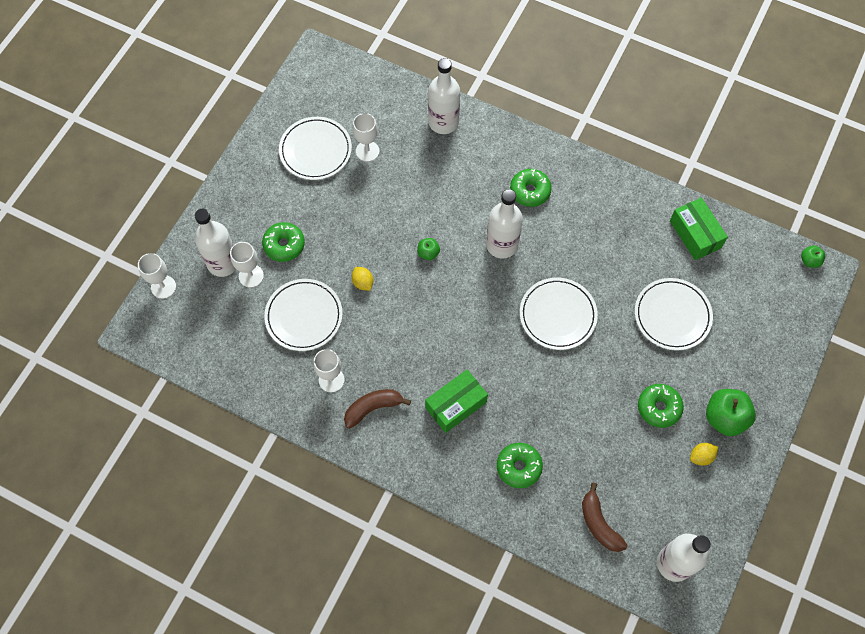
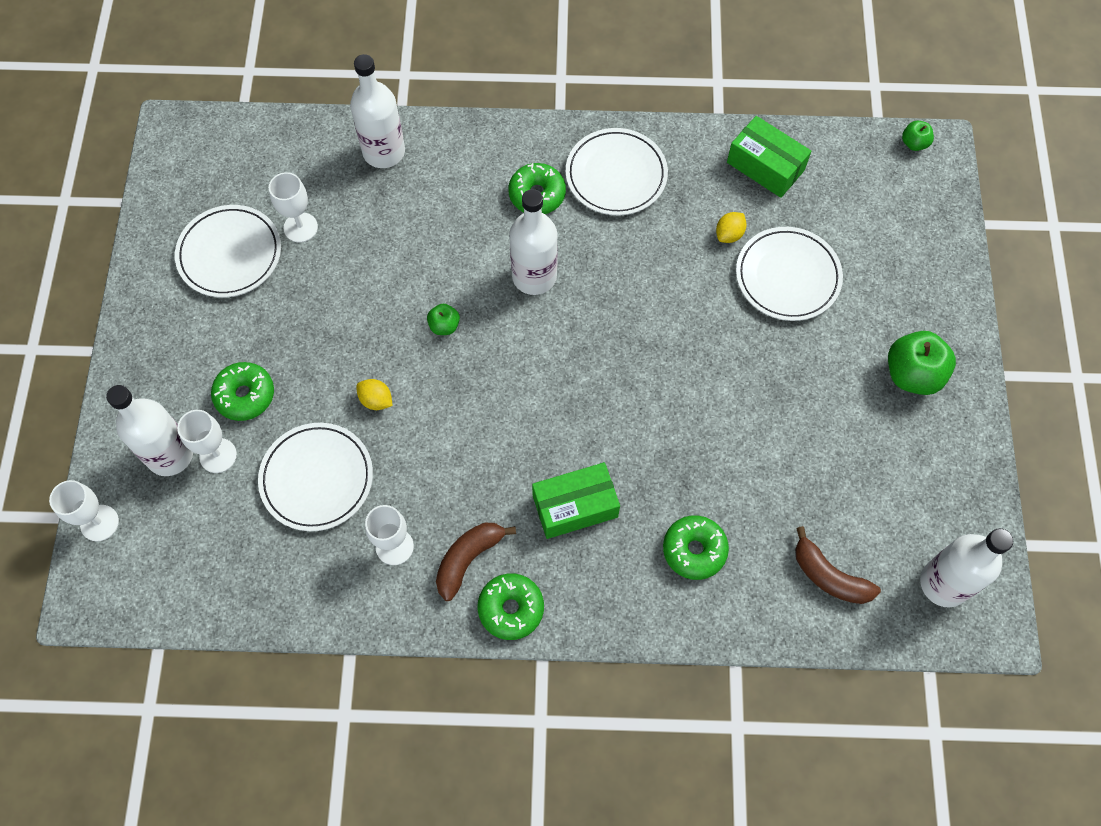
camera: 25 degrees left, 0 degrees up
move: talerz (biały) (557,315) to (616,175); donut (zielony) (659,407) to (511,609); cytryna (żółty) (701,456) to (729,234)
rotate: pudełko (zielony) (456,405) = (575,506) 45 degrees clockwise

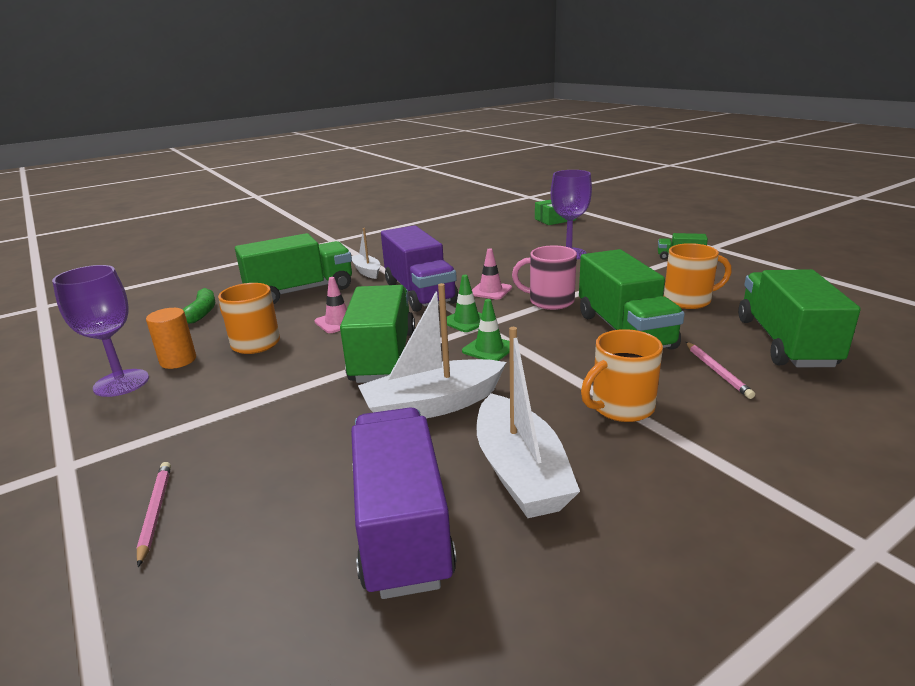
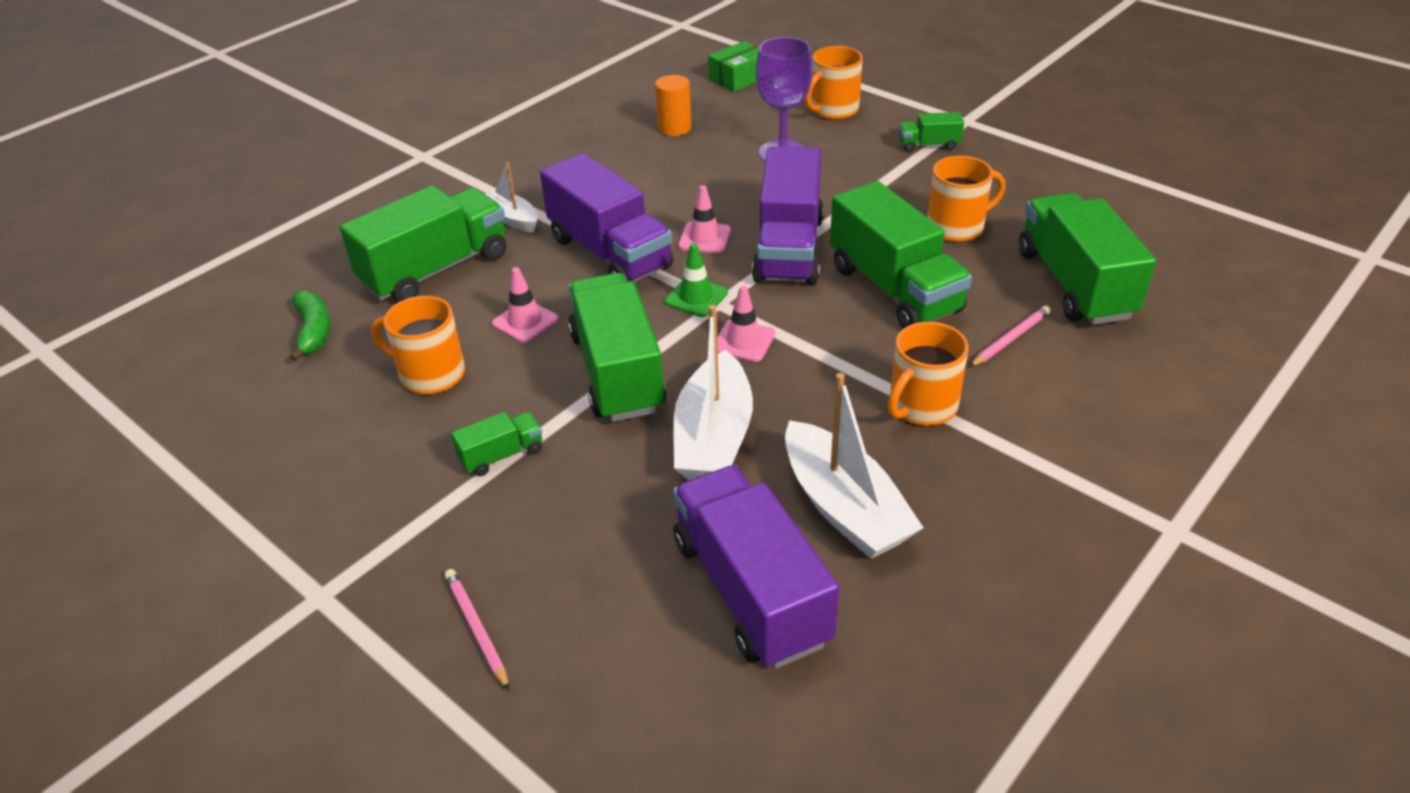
camera: 15 degrees left, 15 degrees up
delete: kielich (fioletowy) (121,383)
insert: kubek (pomarańczowy) (833,110); ciężarówka (zielony) (502,455)
move: walec (pomarańczowy) (178,360) to (674,128)
replace: kubek (różowy) (550,301) to ciężarówka (fioletowy) (788,249)
recolor: pachołek (zielony) (489,349) to pachołek (różowy) (743,341)
rotate: łódka (biały) (432,405) = (713,437) 45 degrees counterclockwise; ołówek (różowy) (717,371) = (1010,339) 105 degrees counterclockwise

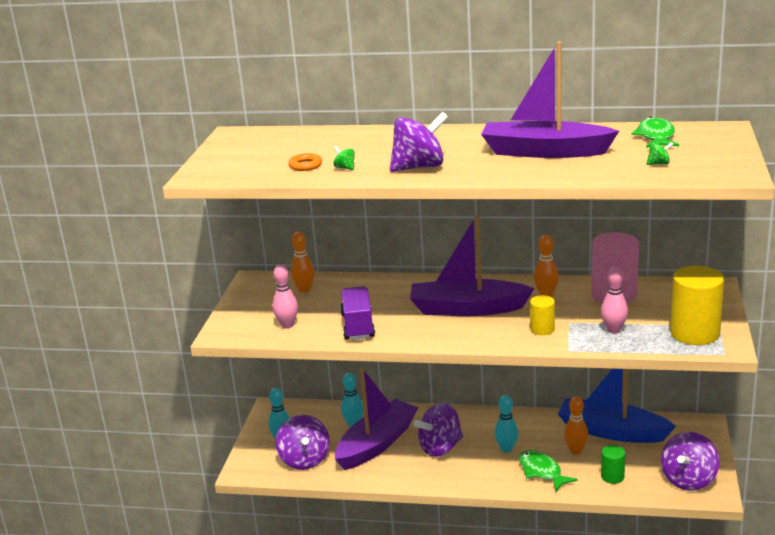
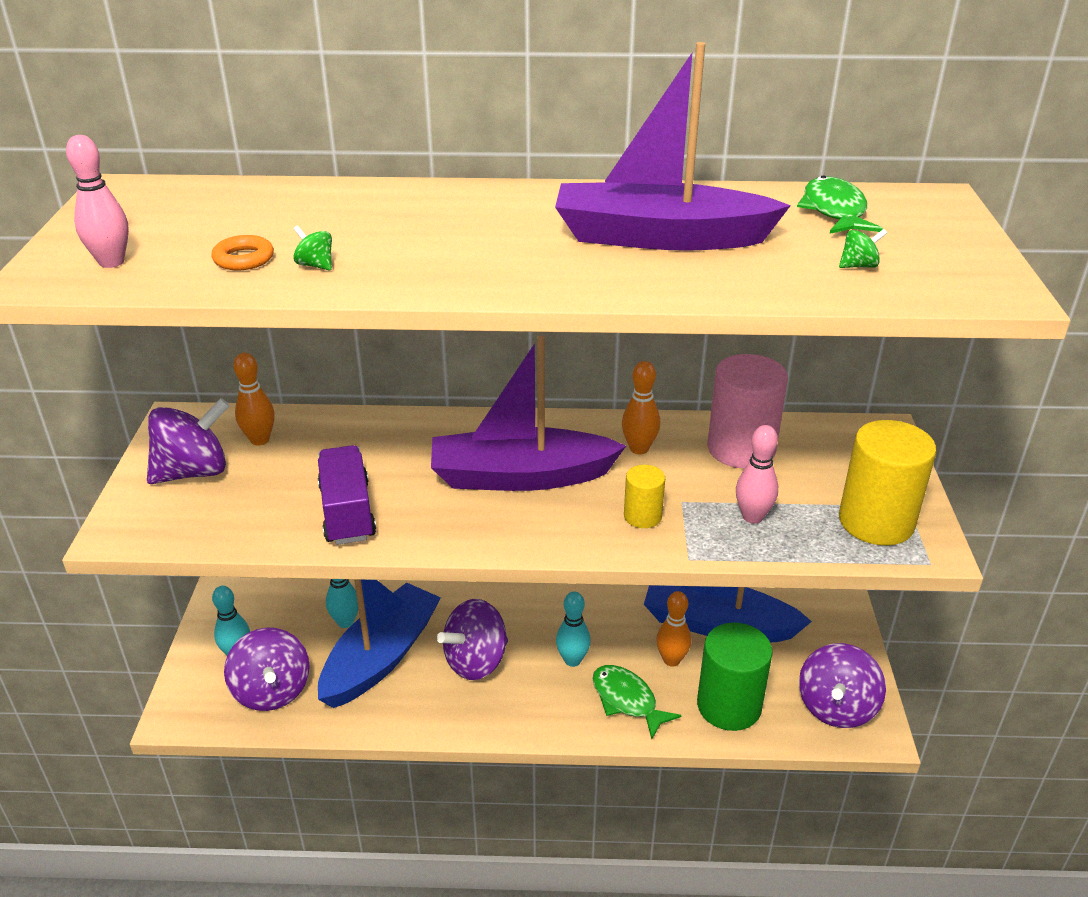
camera: 10 degrees left, 10 degrees up
move: bączek (fioletowy) (419,167) to (194,472); kręgiel (różowy) (287,325) to (111,262)
recolor: łódka (fioletowy) (376,444) to łódka (niebieski) (381,657)
resize: walec (zielony) (612,476) = (729,706) x1.93

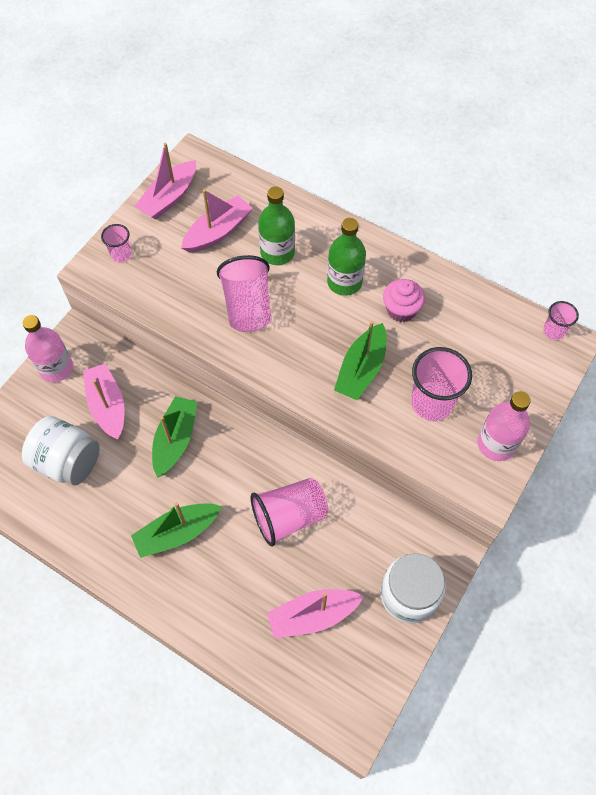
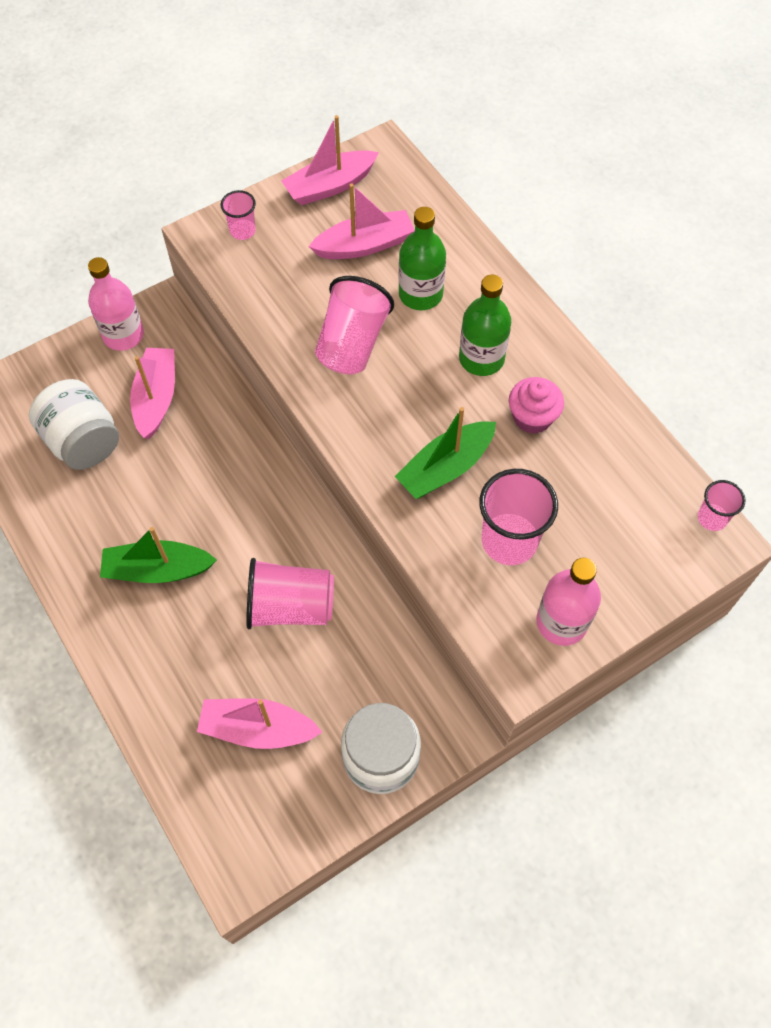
camera: 25 degrees right, 0 degrees up
delete: łódka (zielony) (175,440)

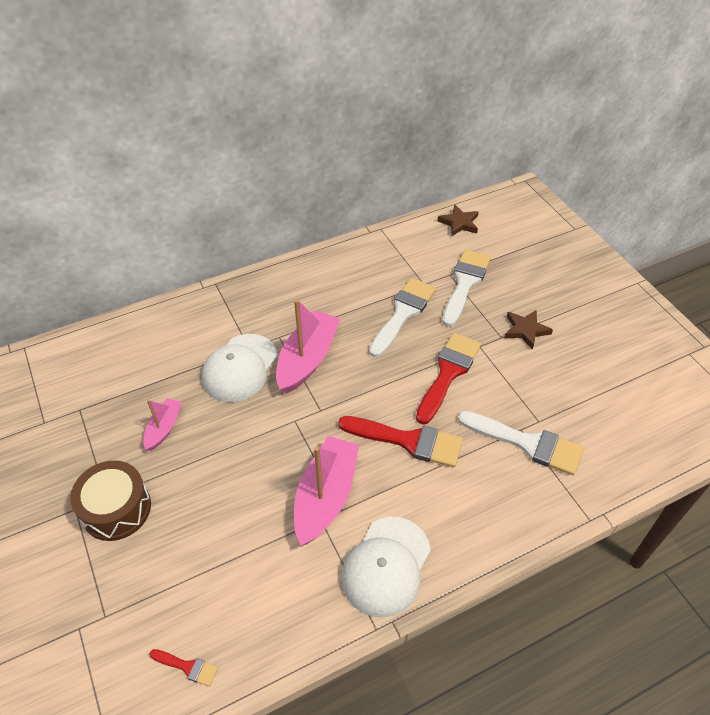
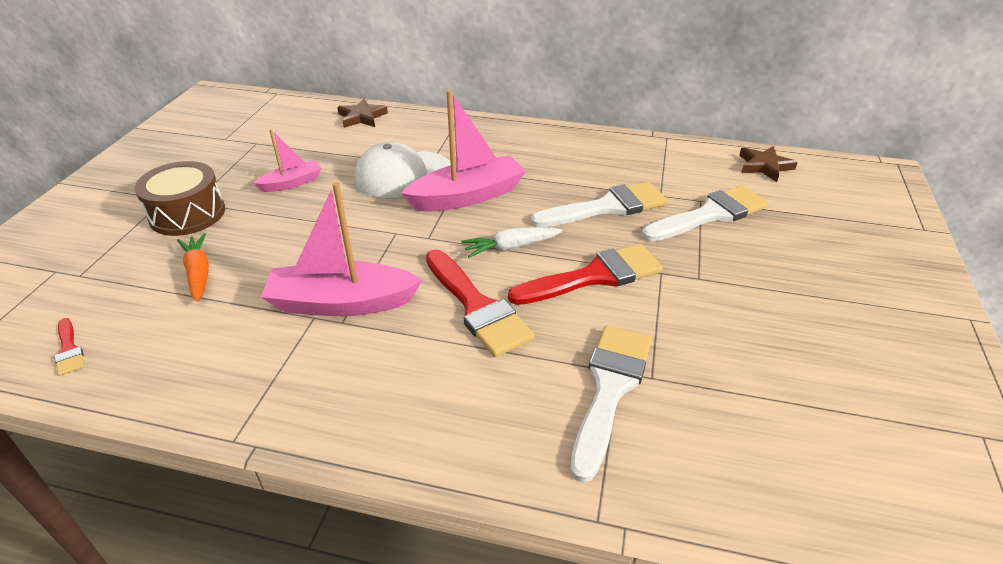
camera: 40 degrees right, 10 degrees down
delete: czapka (biały) (386,566)
insert: marchewka (biały) (510,247); marchewka (pomarańczowy) (198,273)
move: gwiazda (brązowy) (525,330) to (362,117)
rotate: pędzel (biały) (527,443) = (609,389) 135 degrees counterclockwise; łódka (różowy) (325,496) = (342,303) 150 degrees counterclockwise

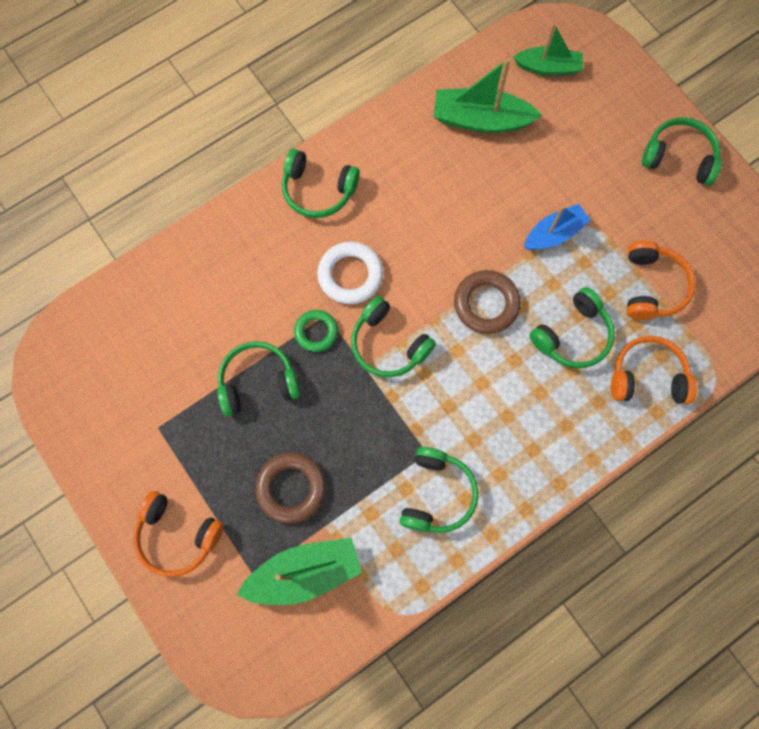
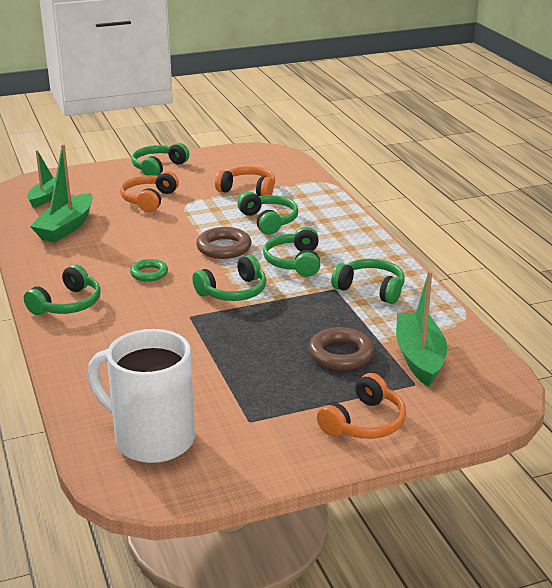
camera: 75 degrees left, 45 degrees down
delete: łódka (niebieski) (554,234); pierścień (biały) (350,275)
insert: kubek (biały) (151,439)
move: pierścień (zielony) (316,332) to (149,273); słuchawki (pomarańczowy) (647,376) to (149,200); słuchawki (zielony) (258,382) to (294,262)

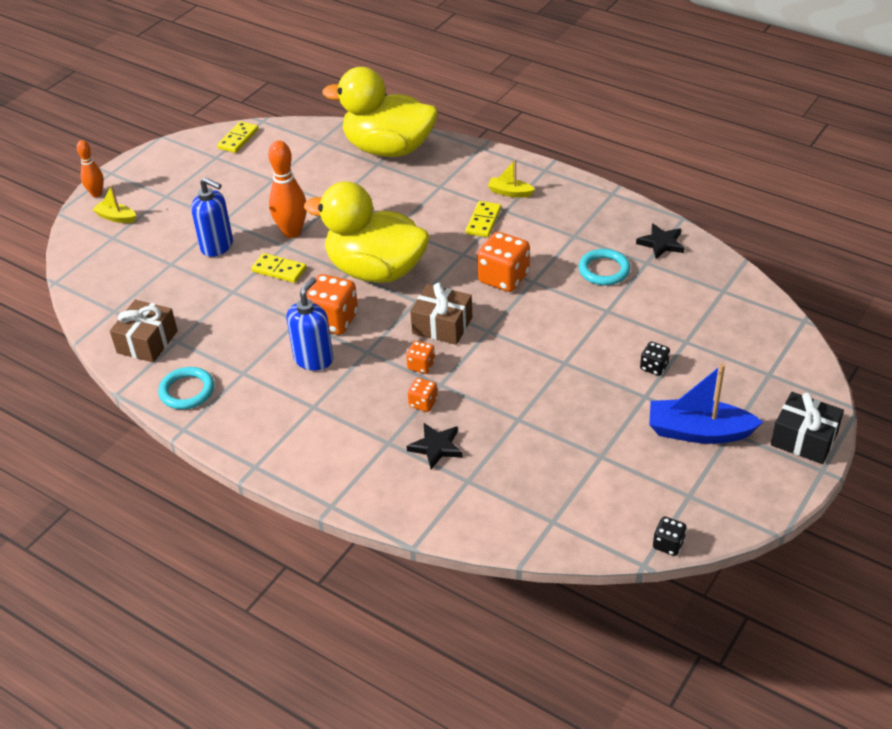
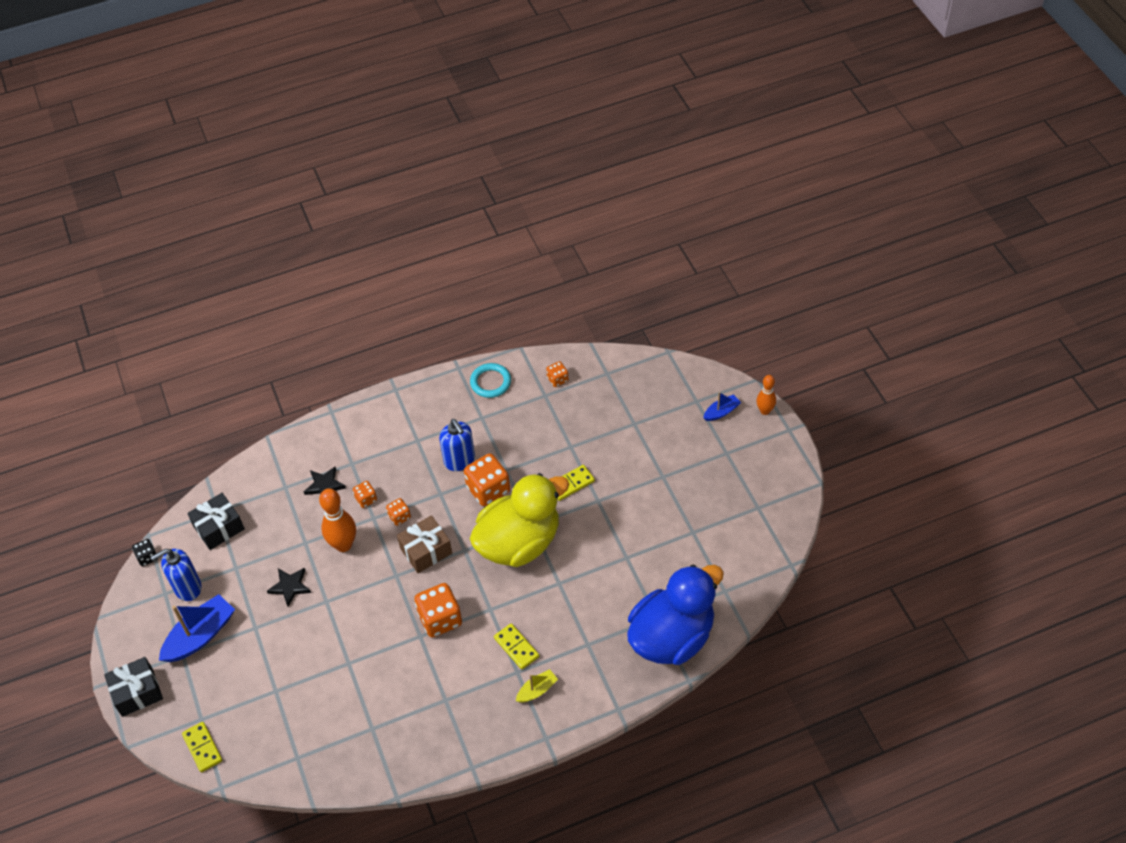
camera: 125 degrees right, 10 degrees up
delete: pierścień (turkusowy) (604,270); kostka do gry (czarny) (654,367)
insert: prezent (czarny) (219,527)
move: kostka domina (żółty) (238,139) to (202,748); kręgiel (pomarańczowy) (292,232) to (343,545); dozownik mydła (niebieski) (217,246) to (187,588); gwiazda (czarny) (661,243) to (290,586)
replace: prezent (brązowy) (147,342) to kostka do gry (pomarańczowy) (557,379)
recolor: kaczka (żółty) (388,149) to kaczka (niebieski) (672,637); łódka (żółty) (116,217) to łódka (niebieski) (721,412)

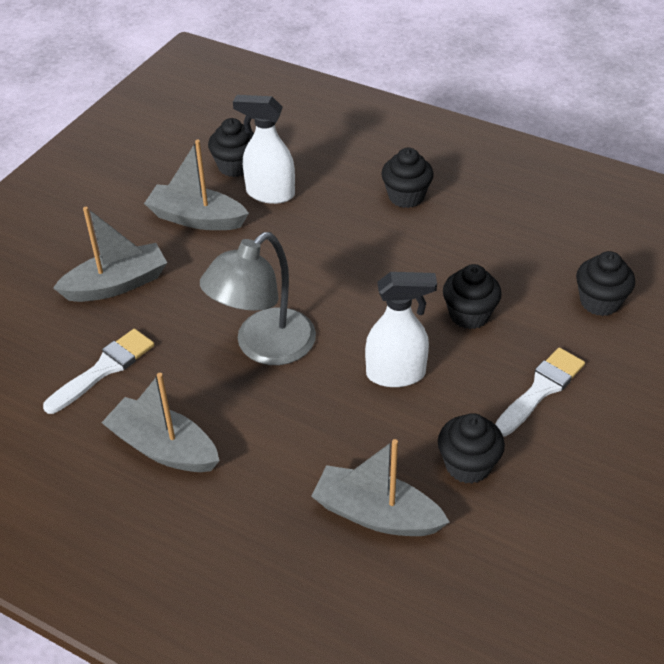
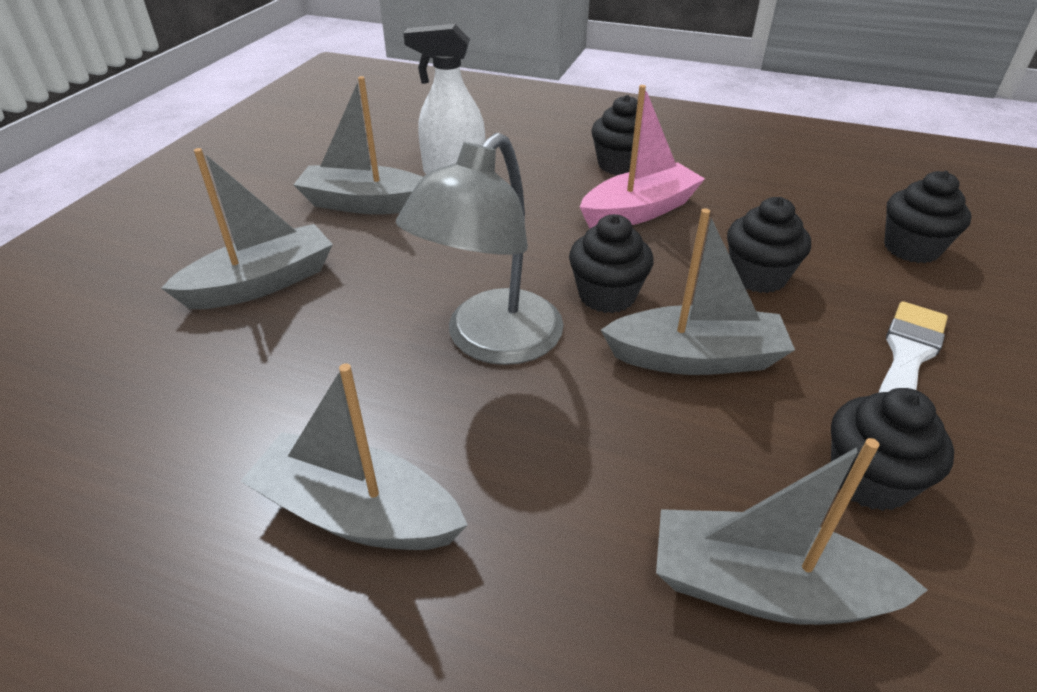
camera: 10 degrees left, 5 degrees down
delete: pędzel (biały) (104,369)
insert: łódka (różowy) (639,211)
move: muffinka (czarny) (235,166) to (607,295)
replace: spryskiwacz (biały) (396,374) to łódka (szary) (695,358)

